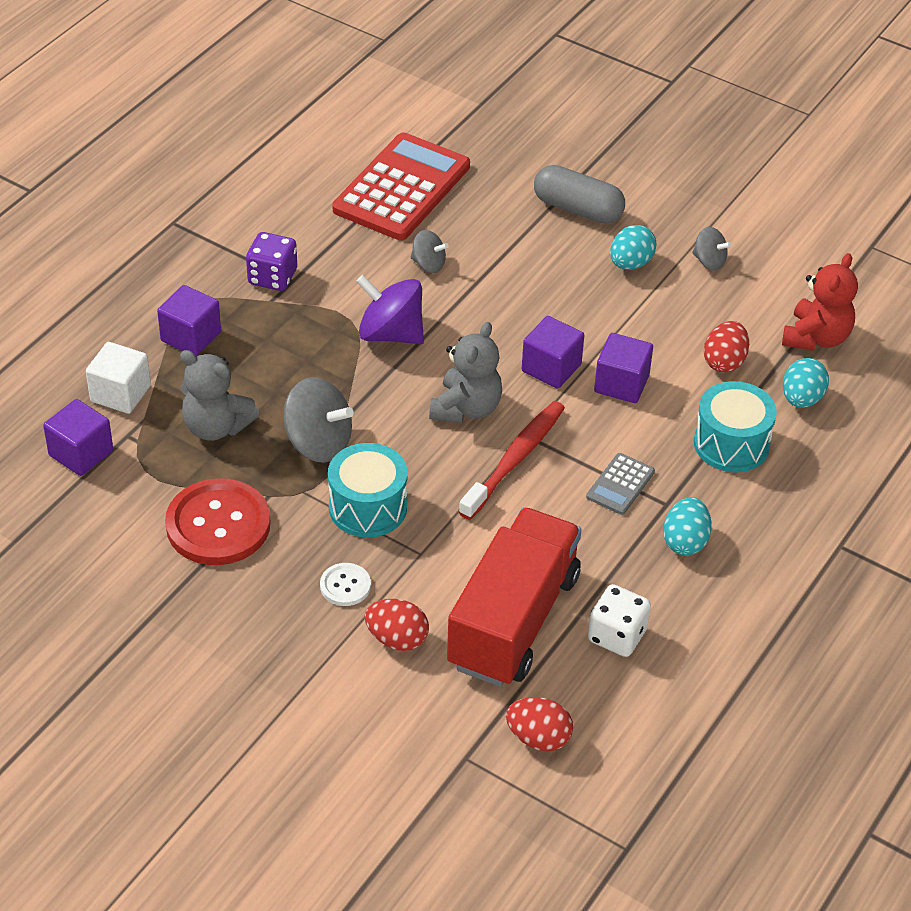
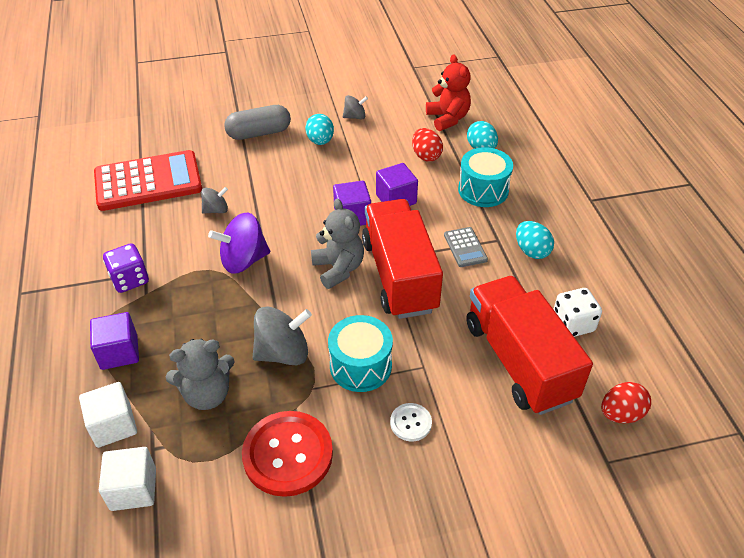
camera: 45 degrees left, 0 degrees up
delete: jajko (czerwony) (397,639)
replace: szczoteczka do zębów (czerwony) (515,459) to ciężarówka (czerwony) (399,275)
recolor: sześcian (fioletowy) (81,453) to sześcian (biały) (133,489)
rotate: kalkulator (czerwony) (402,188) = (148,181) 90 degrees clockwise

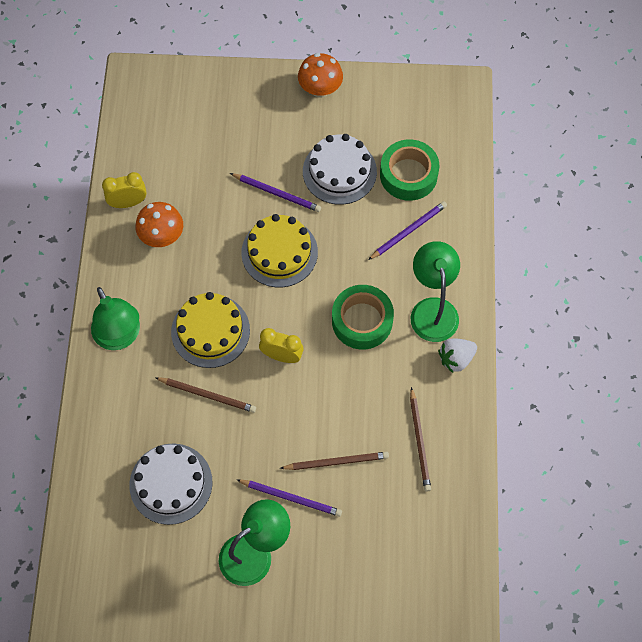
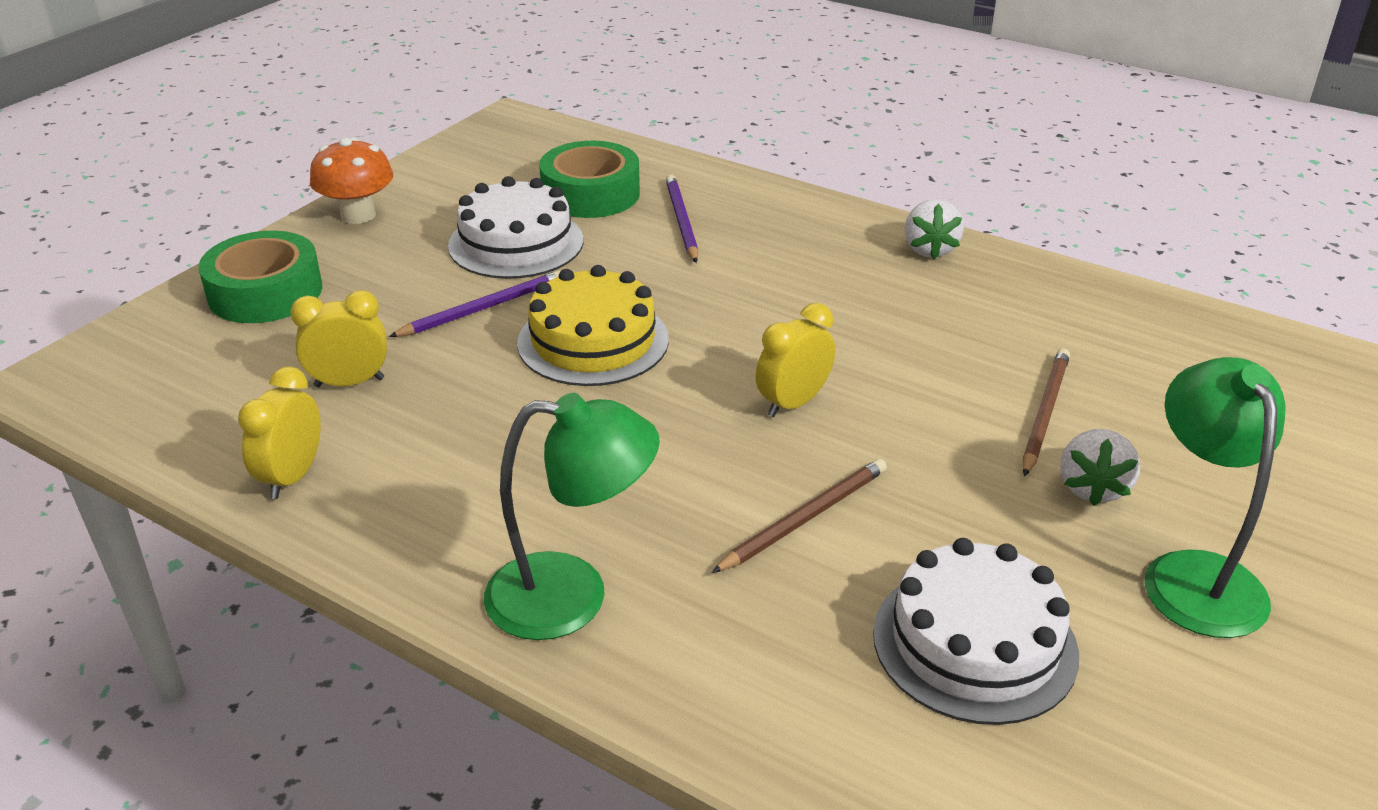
camera: 60 degrees left, 30 degrees down
delete: grzyb (pomarańczowy) (162,236); lampka (zielony) (432,309); tort (żółty) (210,331); ołówek (brązowy) (419,441)
insert: budzik (żółty) (349,382)
move: taśma klejąca (zielony) (362,321) to (265,292)
replace: ołówek (fioletowy) (291,498) to truskawka (biały) (1092,488)

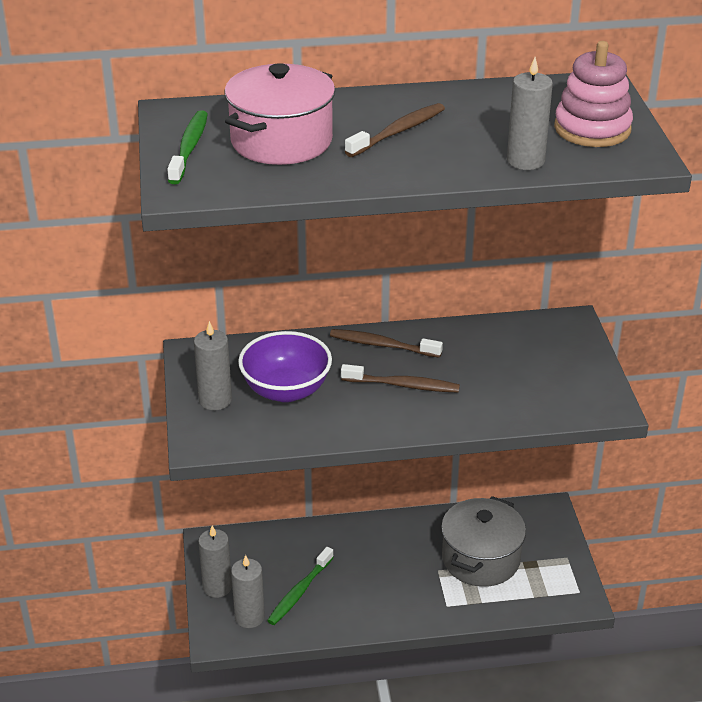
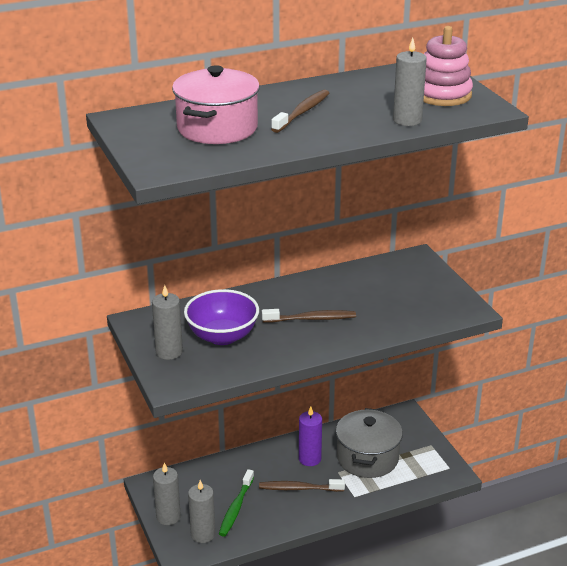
camera: 15 degrees left, 5 degrees down
delete: szczoteczka do zębów (zielony) (189,148)
insert: świeca (fioletowy) (309,459)
move: szczoteczka do zębów (brązowy) (383,345) to (299,488)

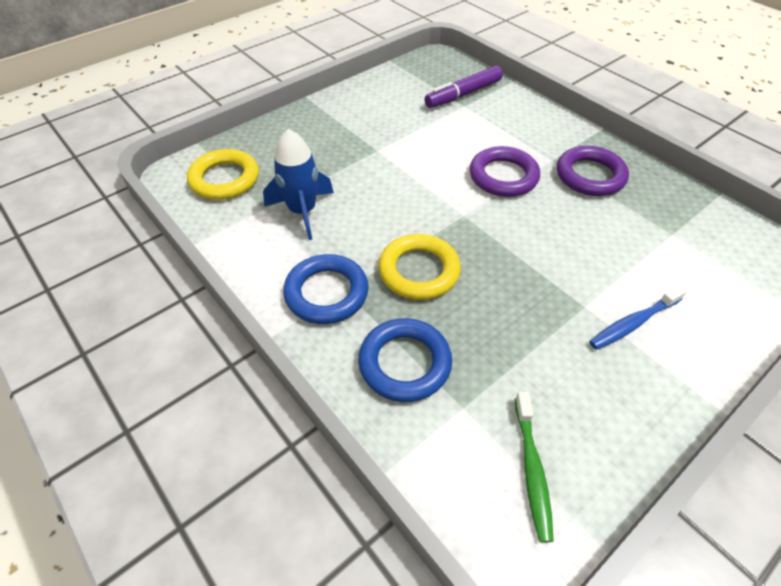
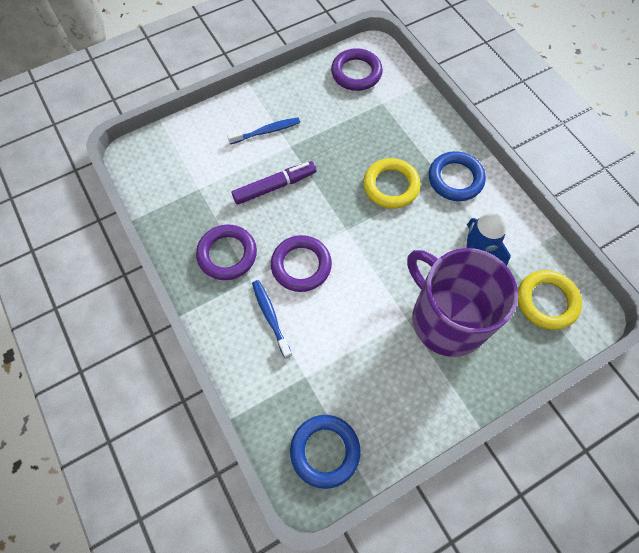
camera: 170 degrees left, 15 degrees up
insert: kubek (fioletowy) (446,318); szczoteczka do zębów (niebieski) (270,316)
move: flamaster (fioletowy) (463,94) to (275,186); pierścień (niebieski) (404,363) to (325,451)
replace: szczoteczka do zębów (zielony) (532,470) to pierścień (fioletowy) (356,73)

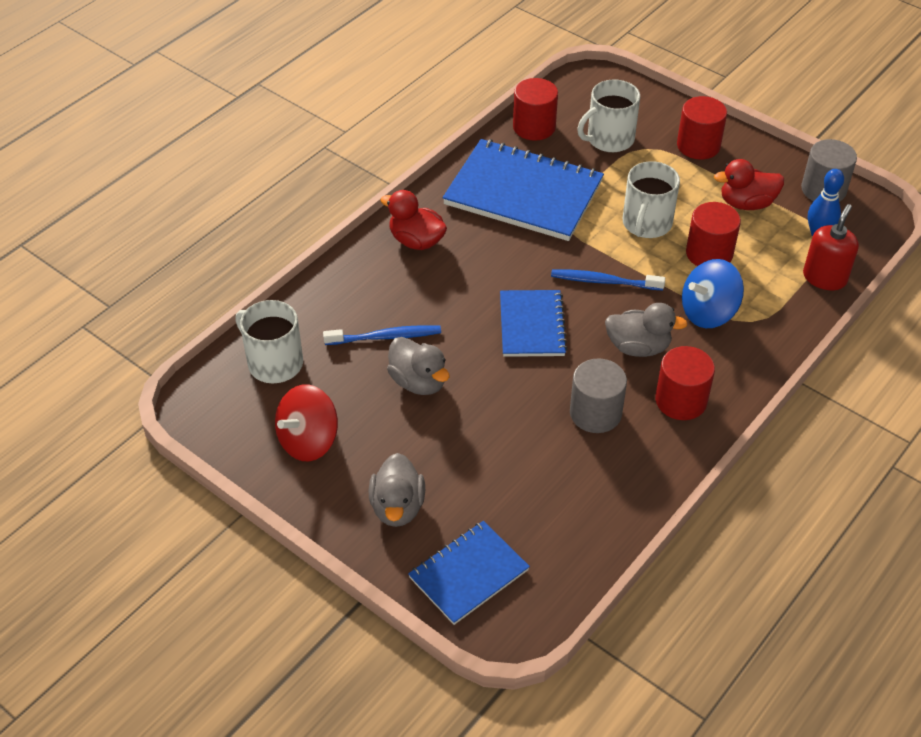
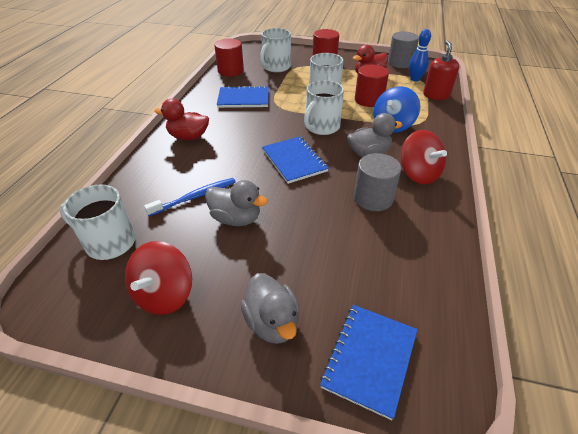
camera: 25 degrees left, 5 degrees down
replace: szczoteczka do zębów (niebieski) (604,281) to kubek (biały) (321,127); walec (czerwony) (681,400) to bączek (czerwony) (418,174)
resize: zeszyt (niebieski) (523,193) = (243,99) x0.58

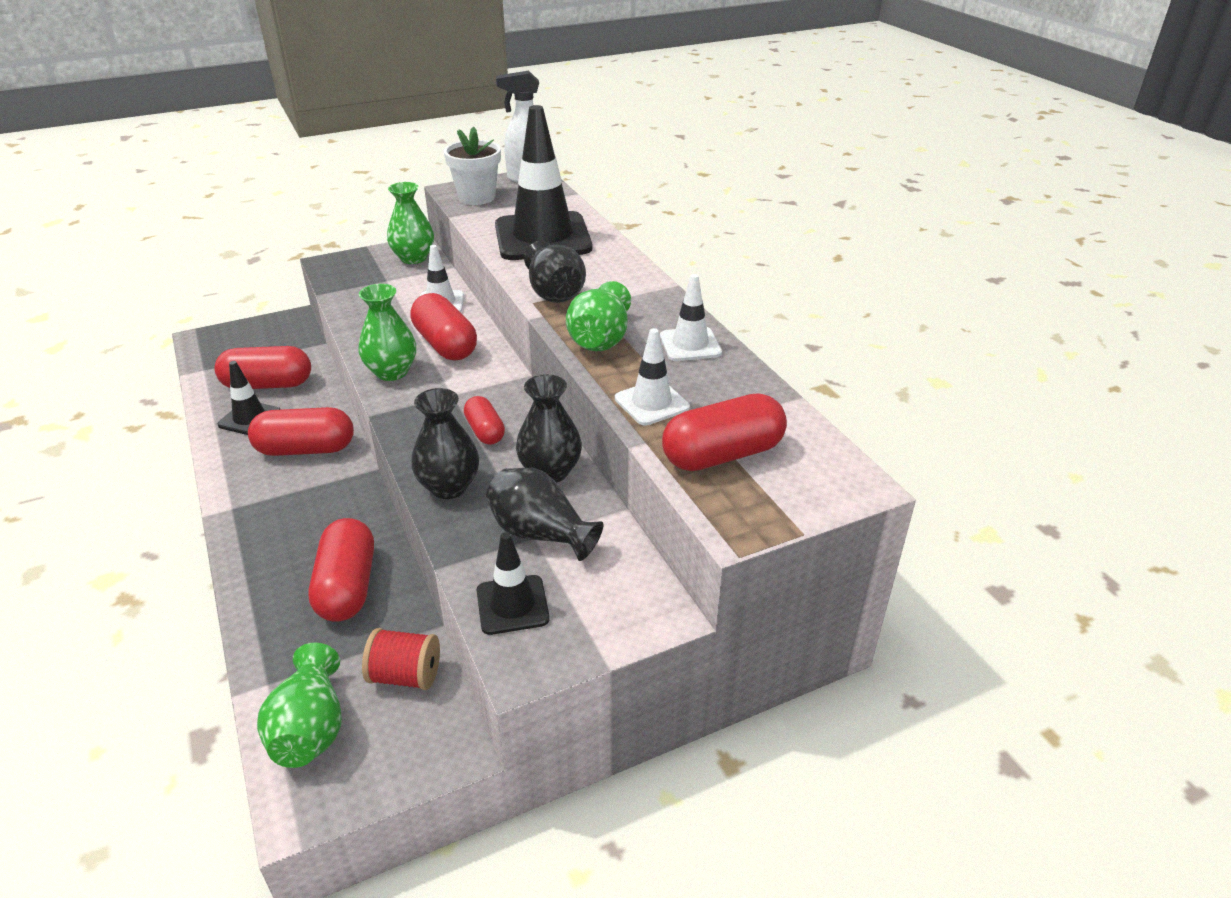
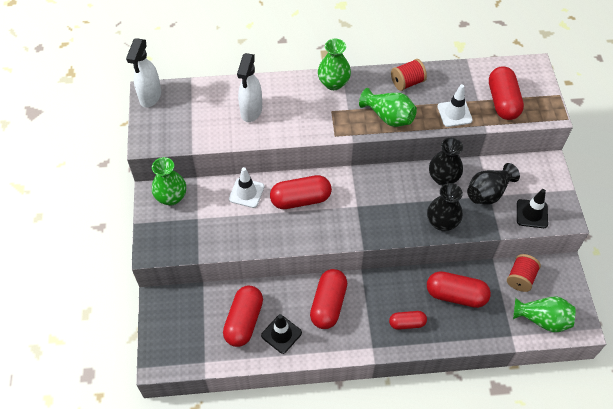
camera: 70 degrees left, 20 degrees up
delete: doniczka (biały) (477,197); wazon (czarny) (555,293)
move: wazon (zielony) (392,372) to (333,83); kapsułka (czerwony) (485,431) to (407,323)
replace: pachołek (czarny) (542,237) to spryskiwacz (biały) (251,111); pachołek (biały) (690,345) to szpulka (czerwony) (407,82)

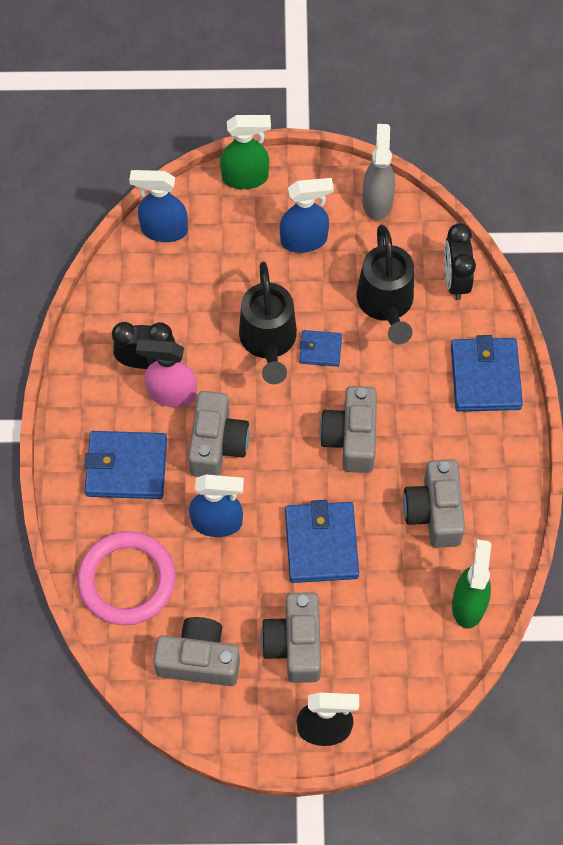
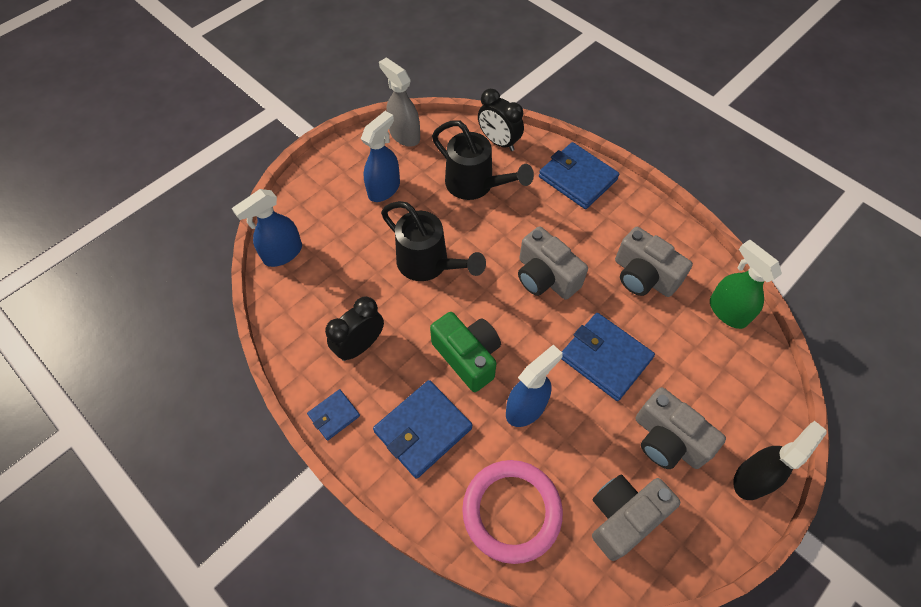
camera: 45 degrees left, 5 degrees down
delete: spryskiwacz (zielony) (245,177); spryskiwacz (różowy) (171,393)
move: portfel (niebieski) (320,350) to (334,415)
recolor: aparat fotograficzny (szary) (217,444) to aparat fotograficzny (zielony) (468,356)

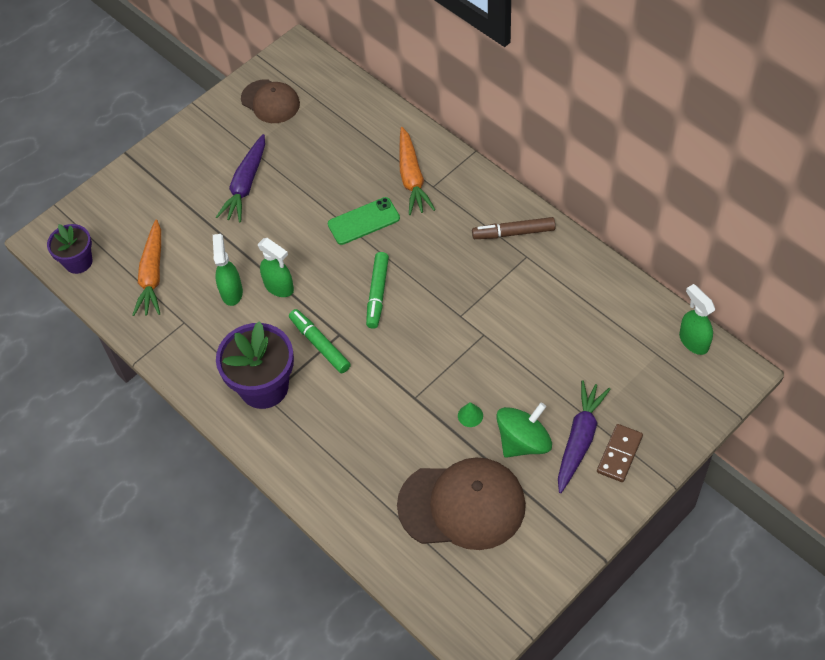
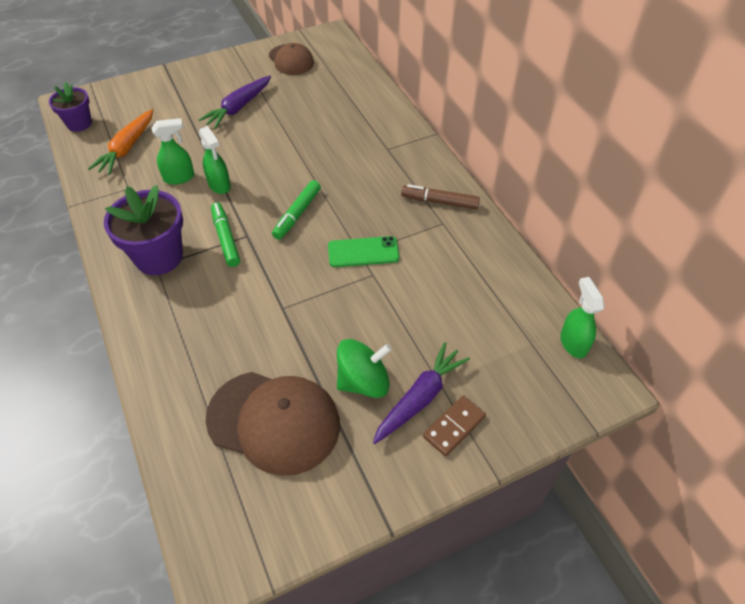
camera: 15 degrees right, 5 degrees down
delete: marchewka (pomarańczowy) (412,177); stożek (zielony) (470,415)
move: telefon (zielony) (363,221) to (363,252)
rotate: spryskiwacz (zielony) (231,292) = (179,178) 60 degrees clockwise

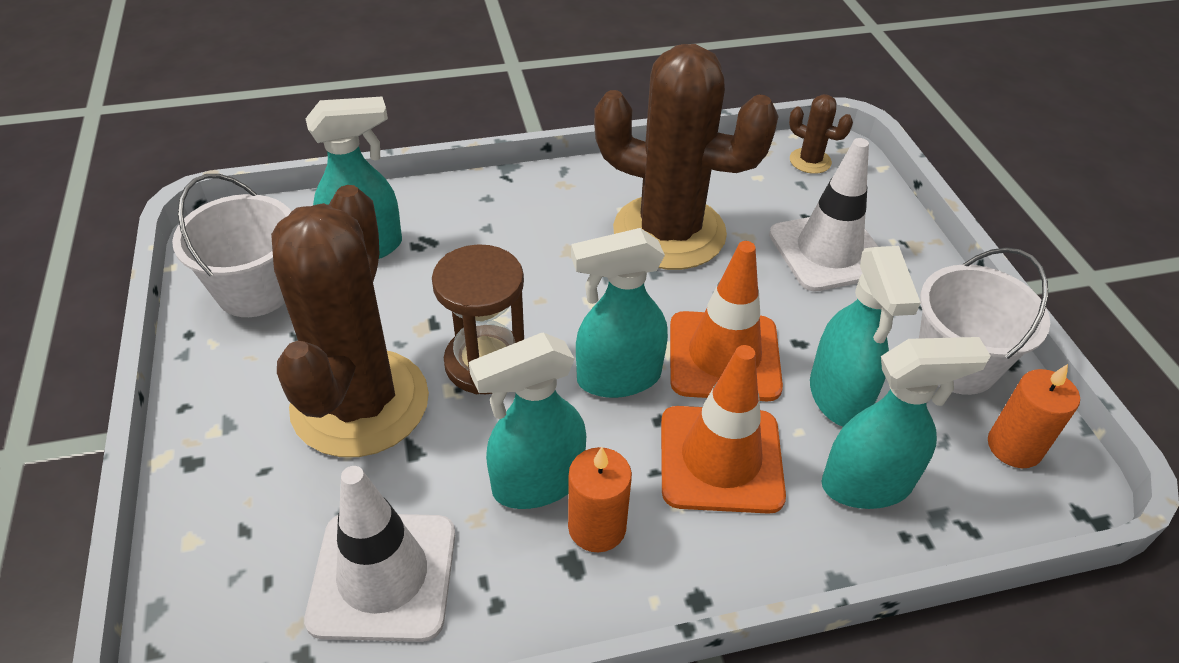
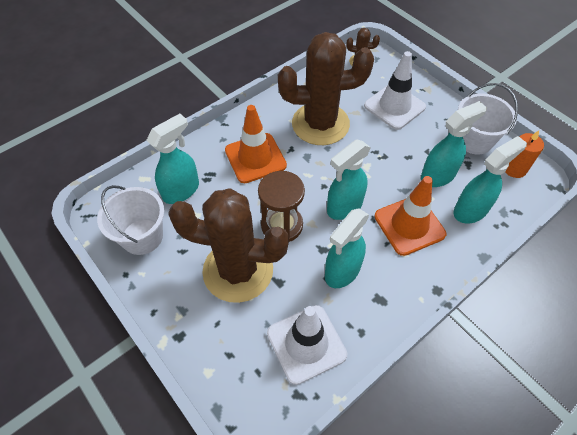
camera: 25 degrees left, 10 degrees up
delete: świeca (pomarańczowy) (597,527)
move: pachołek (pomarańczowy) (724,356) to (255,158)
rotate: kaktus (brązowy) (360,403) = (238,270) 60 degrees counterclockwise; spryskiwacz (turkusowy) (838,397) = (438,176) 90 degrees counterclockwise

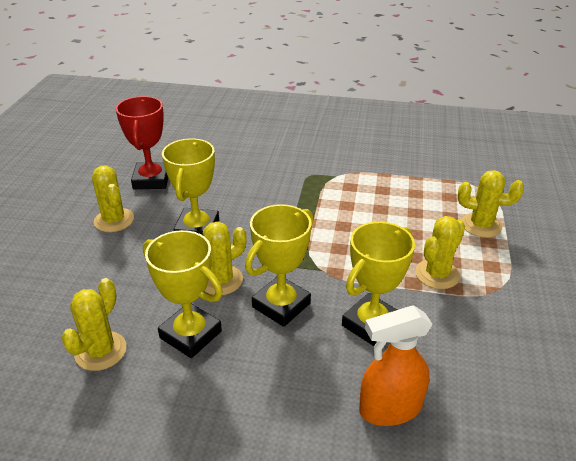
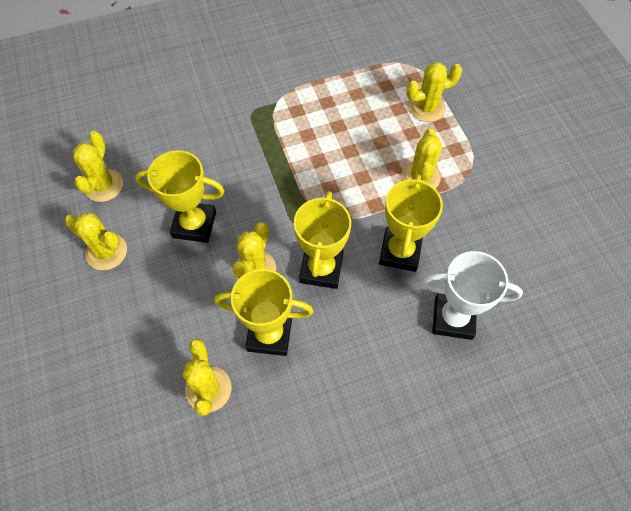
camera: 30 degrees left, 25 degrees up
replace: puchar (czerwony) (151,180) to kaktus (żółty) (103,185); spryskiwacz (pomarańczowy) (390,408) to puchar (biały) (453,318)
rotate: puchar (żółty) (197,229) = (194,224) 60 degrees counterclockwise

